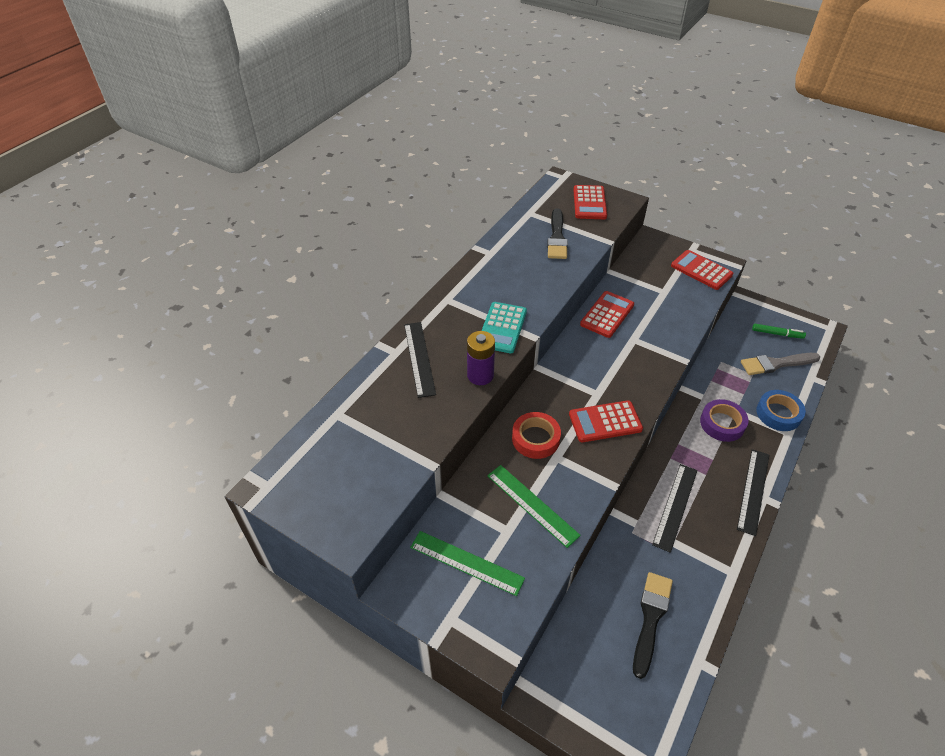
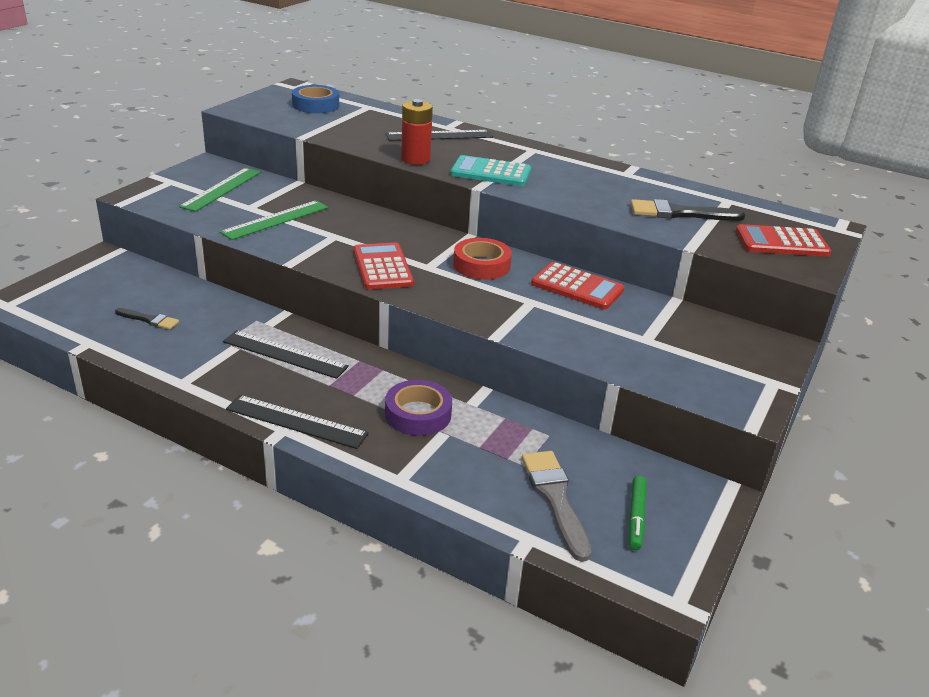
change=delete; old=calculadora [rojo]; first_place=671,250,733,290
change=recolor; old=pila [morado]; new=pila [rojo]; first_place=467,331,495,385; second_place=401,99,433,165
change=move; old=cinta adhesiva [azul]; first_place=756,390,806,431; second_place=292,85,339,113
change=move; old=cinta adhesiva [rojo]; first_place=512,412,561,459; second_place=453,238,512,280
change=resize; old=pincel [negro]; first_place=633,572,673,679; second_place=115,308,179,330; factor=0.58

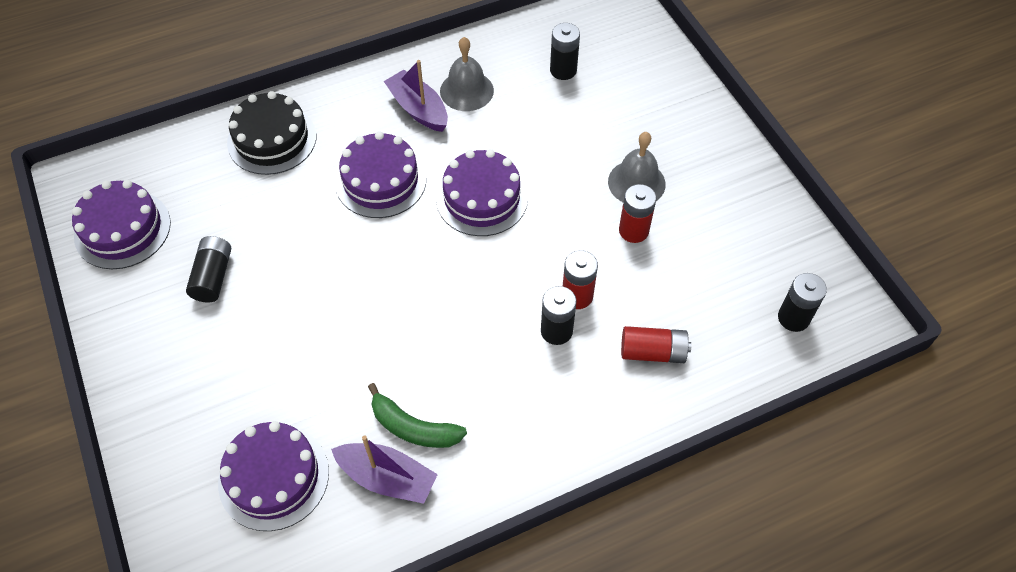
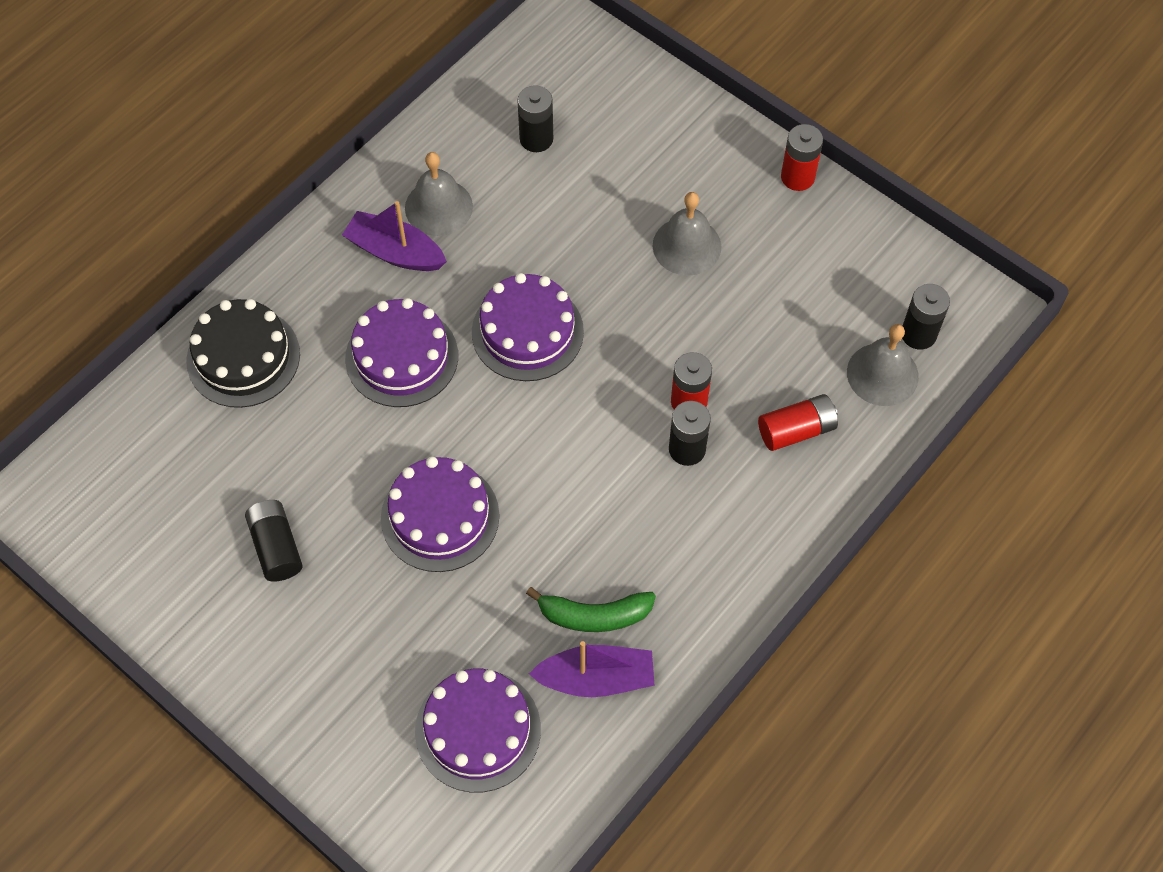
change=move; old=tarta [morado]; first_place=72,180,171,269; second_place=381,457,499,572
change=move; old=pila [rojo]; first_place=619,184,656,243; second_place=781,124,823,191
change=insert; new=campana [gris]; second_place=847,324,919,406

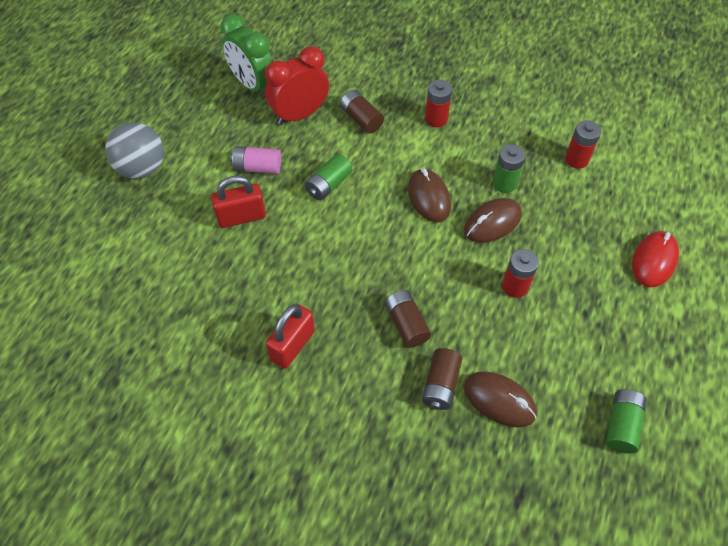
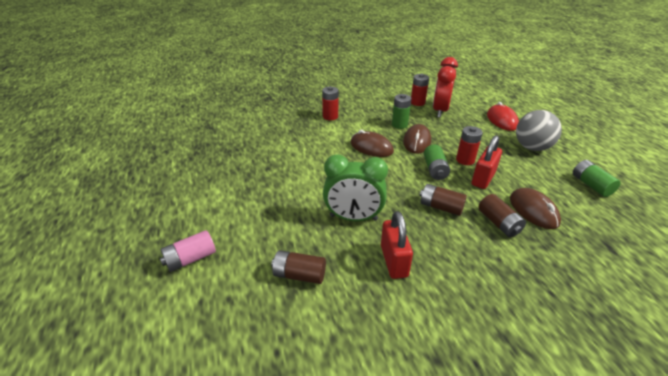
change=move; old=despertador [verde]; first_place=221,14,273,98; second_place=323,154,388,221
change=move; old=despertador [rojo]; first_place=265,46,329,125; second_place=433,57,458,118
change=move; old=pila [marrón]; first_place=340,90,384,133; second_place=271,250,326,284
change=move; old=pelota [gris]; first_place=105,122,164,179; second_place=516,110,562,151
change=move; old=pila [rosa]; first_place=230,146,281,174; second_place=160,230,216,272
change=move; old=pila [verde]; first_place=305,154,352,201; second_place=424,144,450,180
change=move; old=candado [rojo]; first_place=211,176,266,228; second_place=472,135,502,189
change=rotate; old=ratón [marrón]; first_place=464,371,537,427; second_place=510,188,561,229; degrees=75

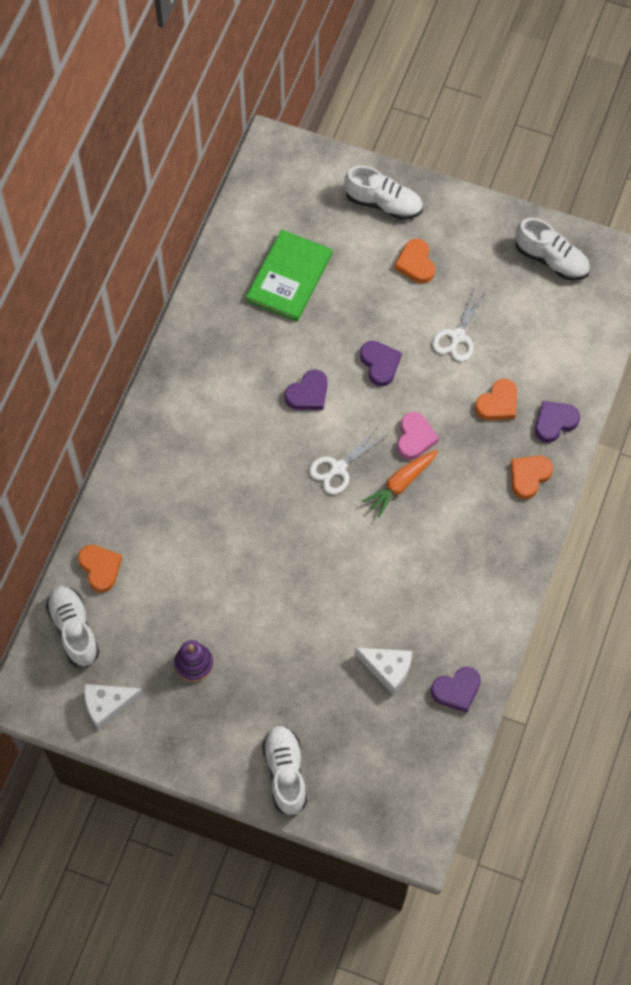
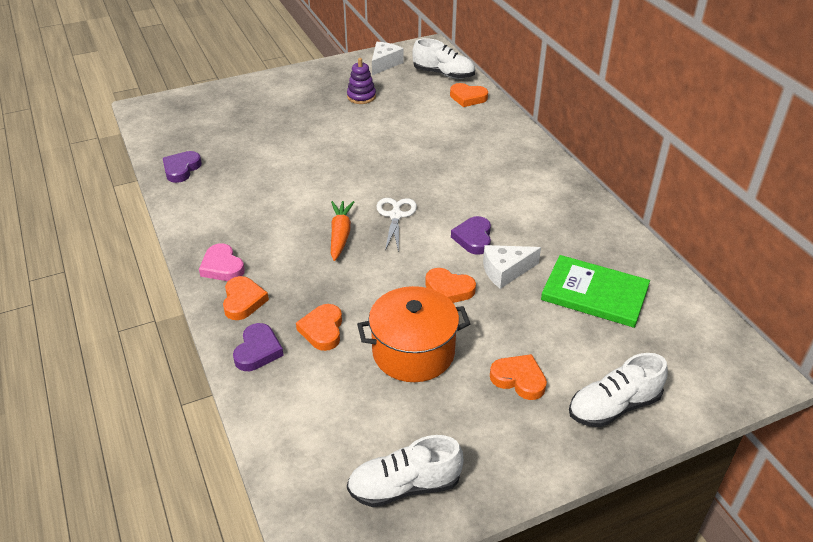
change=rotate; old=libro [verde]; first_place=246,229,332,321; second_place=541,255,650,328; degrees=-45
change=replace; old=tijeras [blanco]; new=olla [naranja]; first_place=432,288,485,362; second_place=357,286,470,382
change=recolor; old=corazón [morado]; new=corazón [naranja]; first_place=360,341,402,387; second_place=425,268,476,303
change=move; old=corazón [rosa]; first_place=397,412,439,460; second_place=199,243,245,281
change=move; old=queso [blanco]; first_place=355,648,412,695; second_place=483,245,541,289
change=delete; old=zapato [blanco]; first_place=262,725,307,816

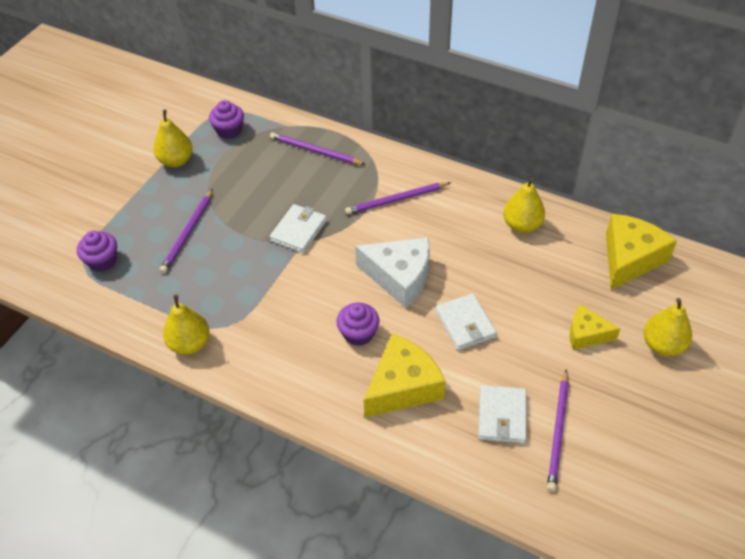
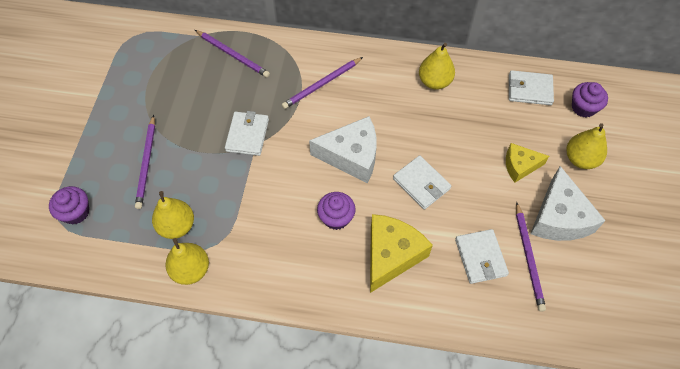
change=move; old=magdalena [morado]; first_place=209,100,244,139; second_place=572,82,608,118
change=move; old=pera [amarillo]; first_place=153,110,193,167; second_place=152,191,194,239
change=rotate; old=lápiz [morado]; first_place=270,132,366,165; second_place=195,30,270,78; degrees=-150
change=replace; old=queso [amarillo]; new=cartera [blanco]; first_place=606,214,677,290; second_place=509,70,554,105
change=insert; new=queso [blanco]; second_place=530,166,606,241

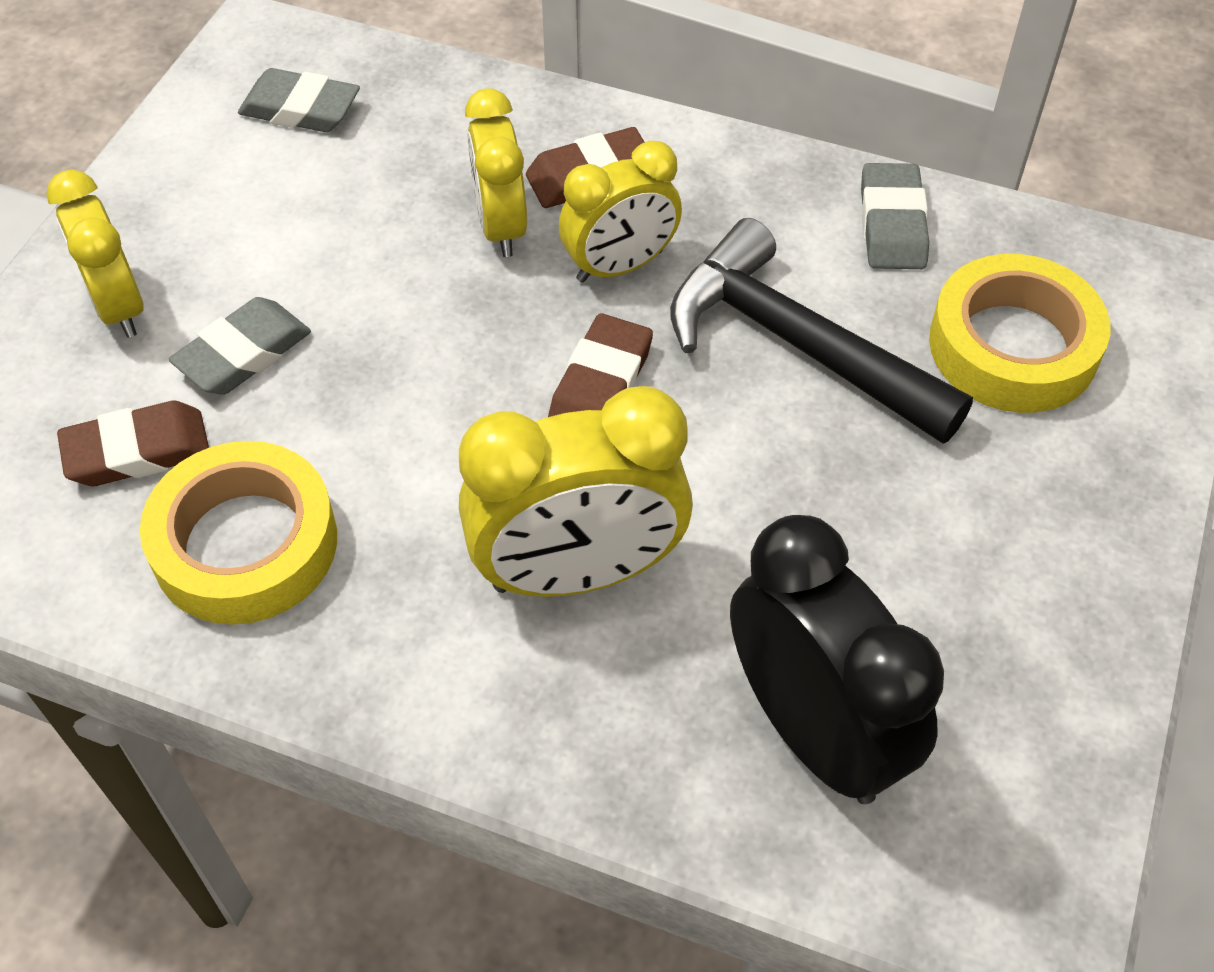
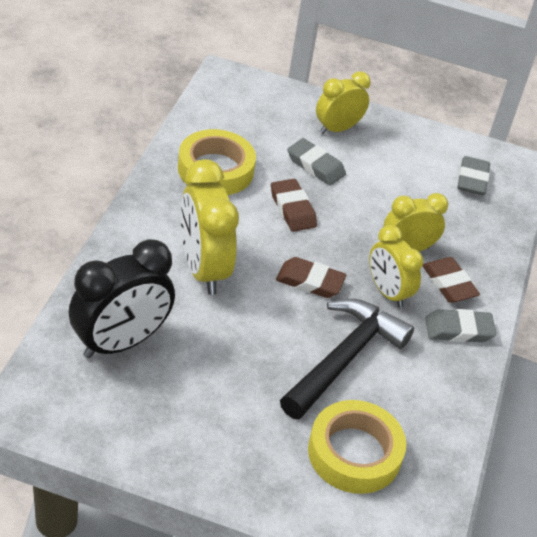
change=move; old=goma de borrar [gris]; first_place=861,163,929,269; second_place=425,309,496,342
change=move; old=goma de borrar [marrón]; first_place=57,401,209,486; second_place=271,179,317,232

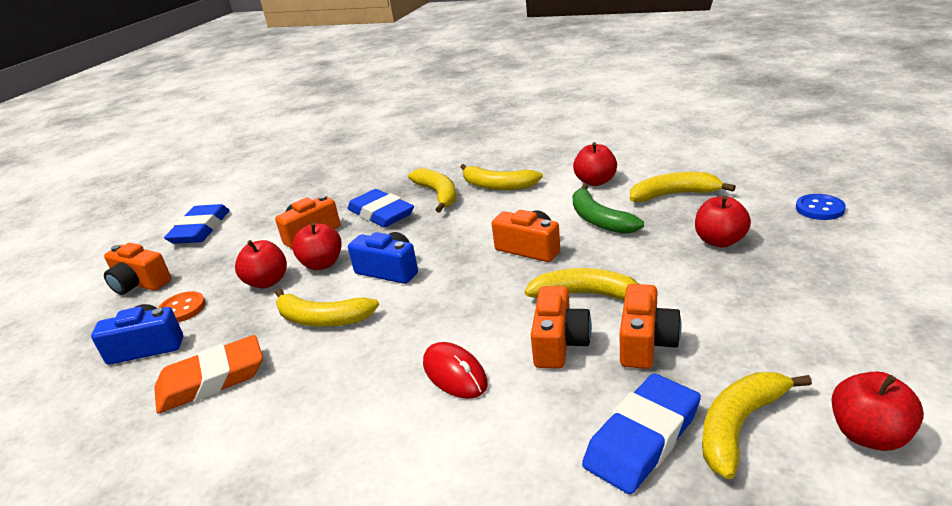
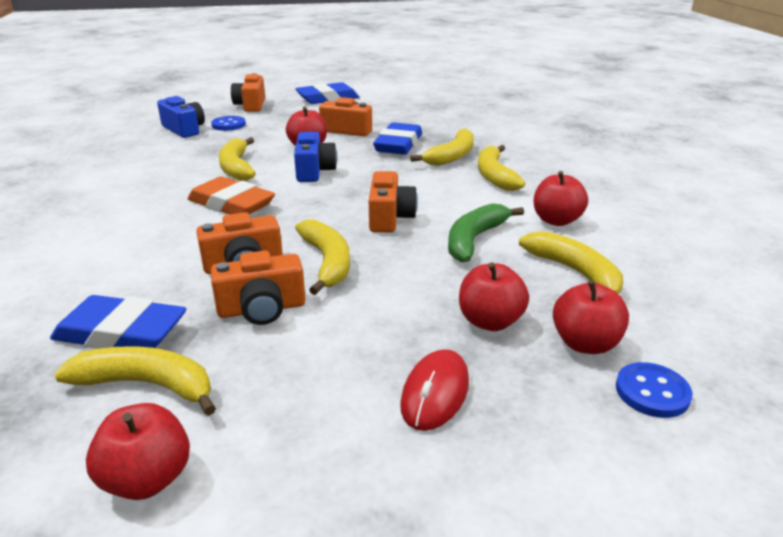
change=move; old=manzana [rojo]; first_place=235,240,287,288; second_place=553,280,629,354
change=recolor; old=botón [naranja]; new=botón [azul]; first_place=158,291,206,322; second_place=211,116,246,131
change=move; old=goma de borrar [naranja]; first_place=154,335,263,413; second_place=188,176,275,214
change=move; old=ratón [rojo]; first_place=423,342,488,399; second_place=400,349,469,431

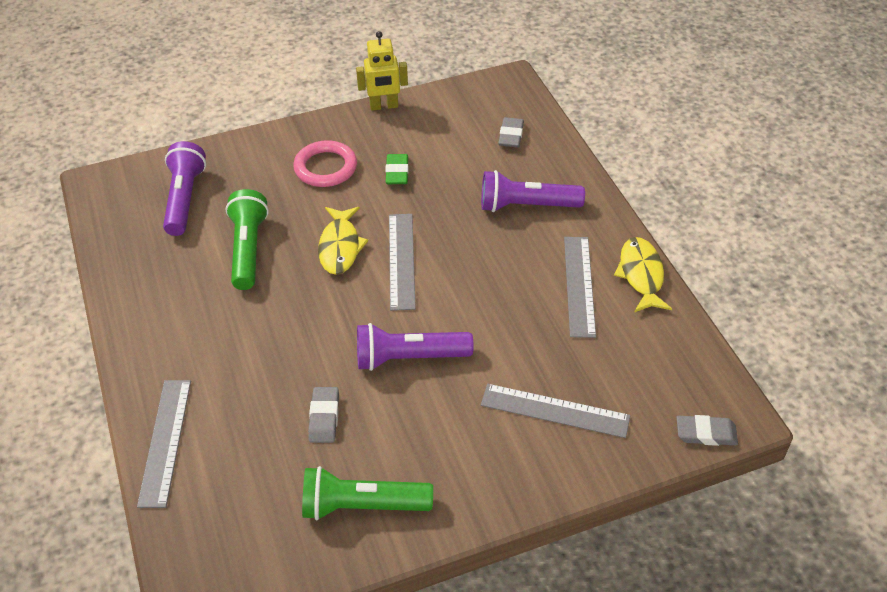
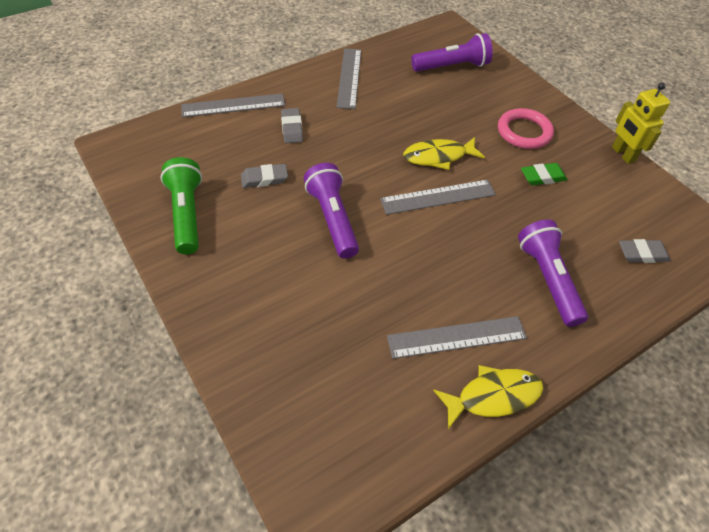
change=delete; old=lámpara de mano [verde]; first_place=226,189,269,290
change=move; old=regla [gris]; first_place=481,384,630,438; second_place=337,48,361,109
change=move; old=goma de borrar [gris]; first_place=676,415,738,446; second_place=281,108,303,143

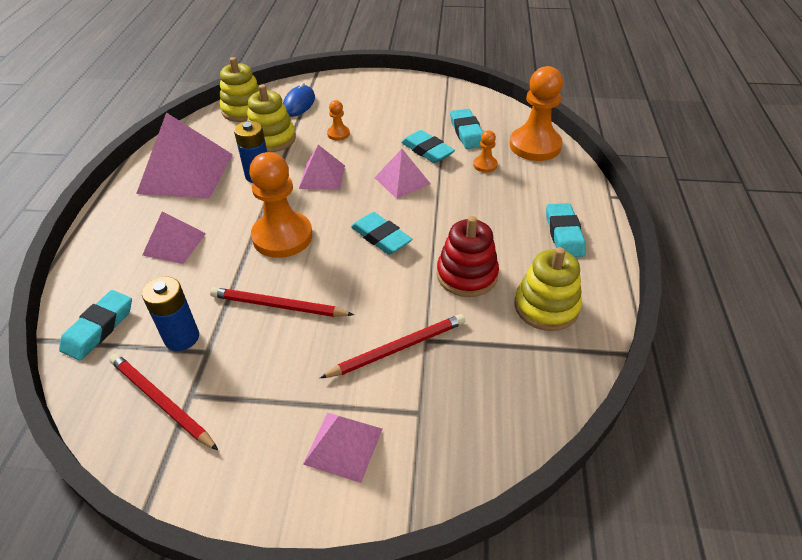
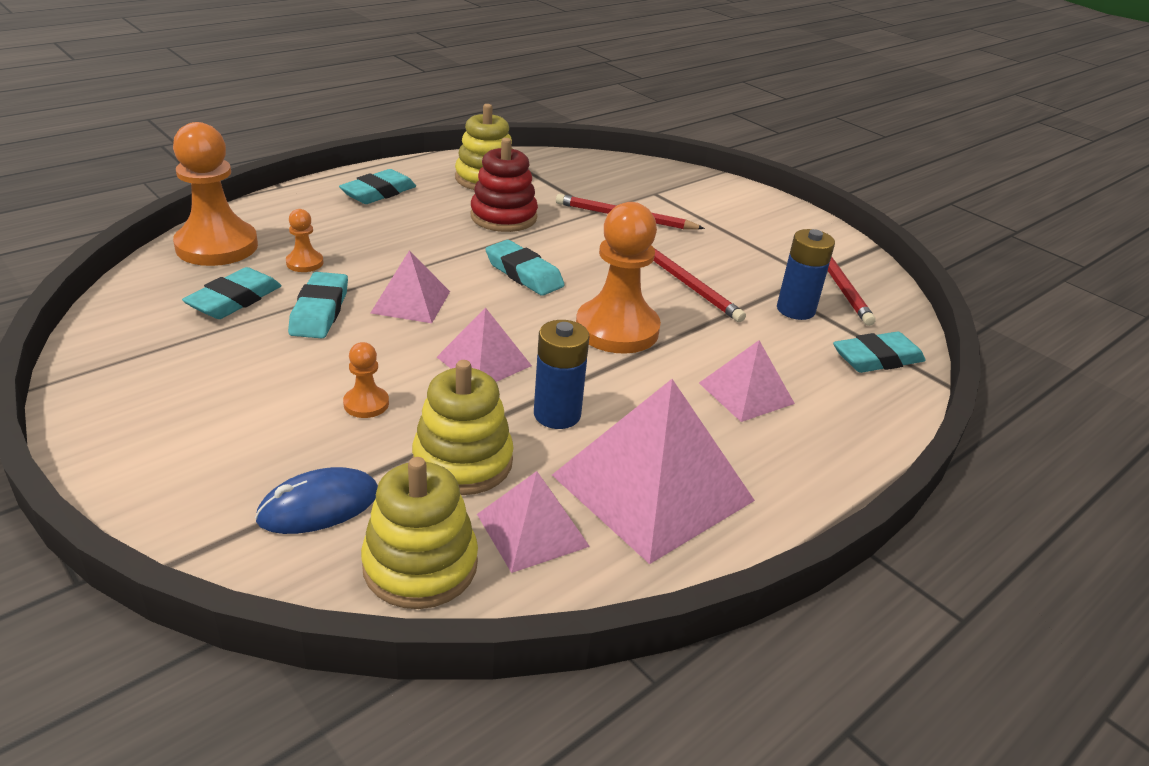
change=rotate; old=goma de borrar [turquesa]; first_place=351,212,413,255; second_place=485,240,565,296; degrees=-45
change=move; old=pirámide [rosa]; first_place=303,413,382,483; second_place=477,471,590,573

